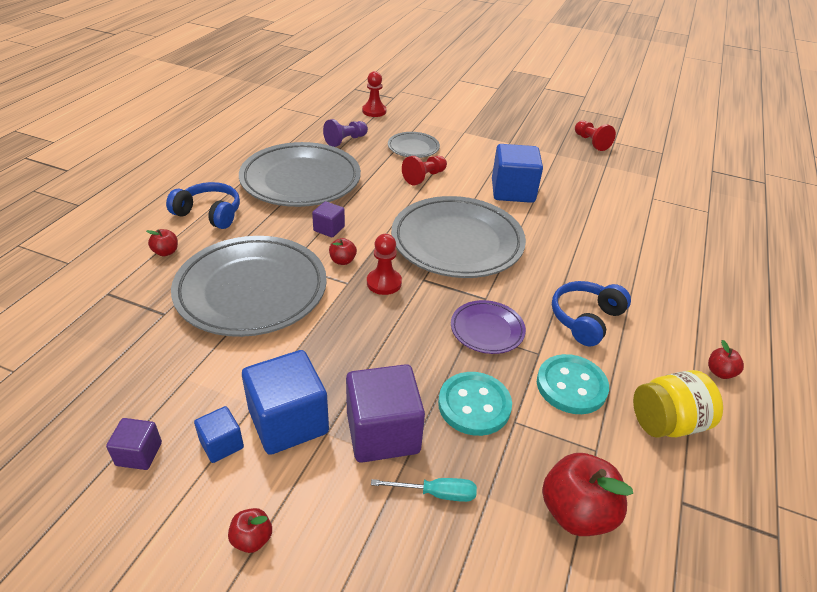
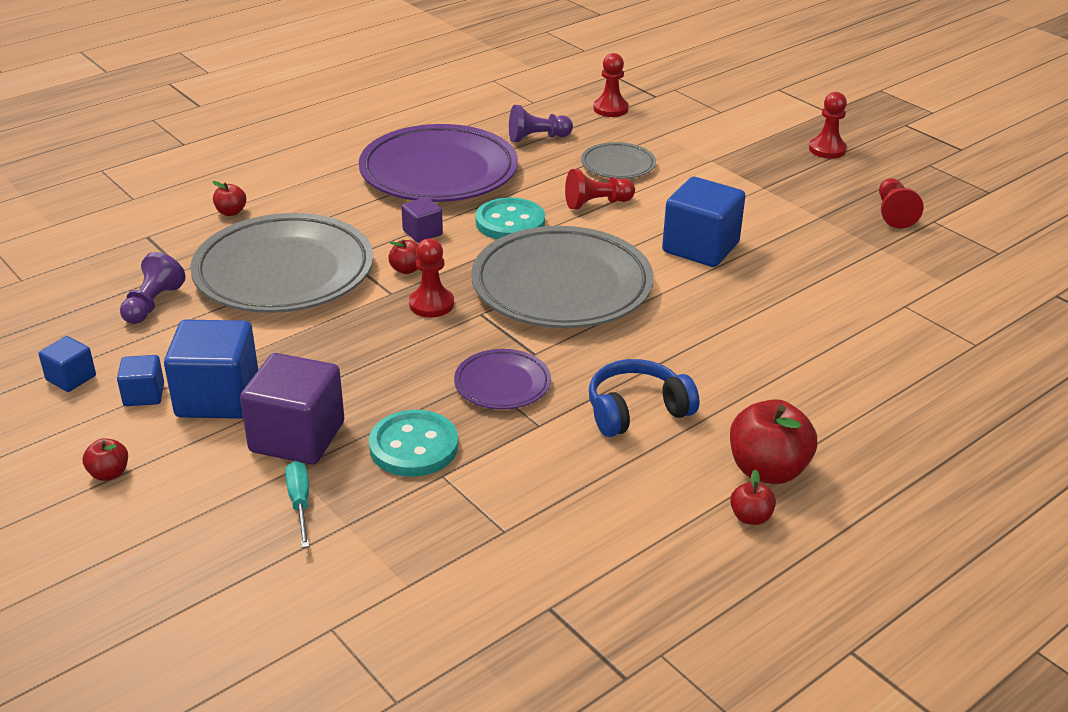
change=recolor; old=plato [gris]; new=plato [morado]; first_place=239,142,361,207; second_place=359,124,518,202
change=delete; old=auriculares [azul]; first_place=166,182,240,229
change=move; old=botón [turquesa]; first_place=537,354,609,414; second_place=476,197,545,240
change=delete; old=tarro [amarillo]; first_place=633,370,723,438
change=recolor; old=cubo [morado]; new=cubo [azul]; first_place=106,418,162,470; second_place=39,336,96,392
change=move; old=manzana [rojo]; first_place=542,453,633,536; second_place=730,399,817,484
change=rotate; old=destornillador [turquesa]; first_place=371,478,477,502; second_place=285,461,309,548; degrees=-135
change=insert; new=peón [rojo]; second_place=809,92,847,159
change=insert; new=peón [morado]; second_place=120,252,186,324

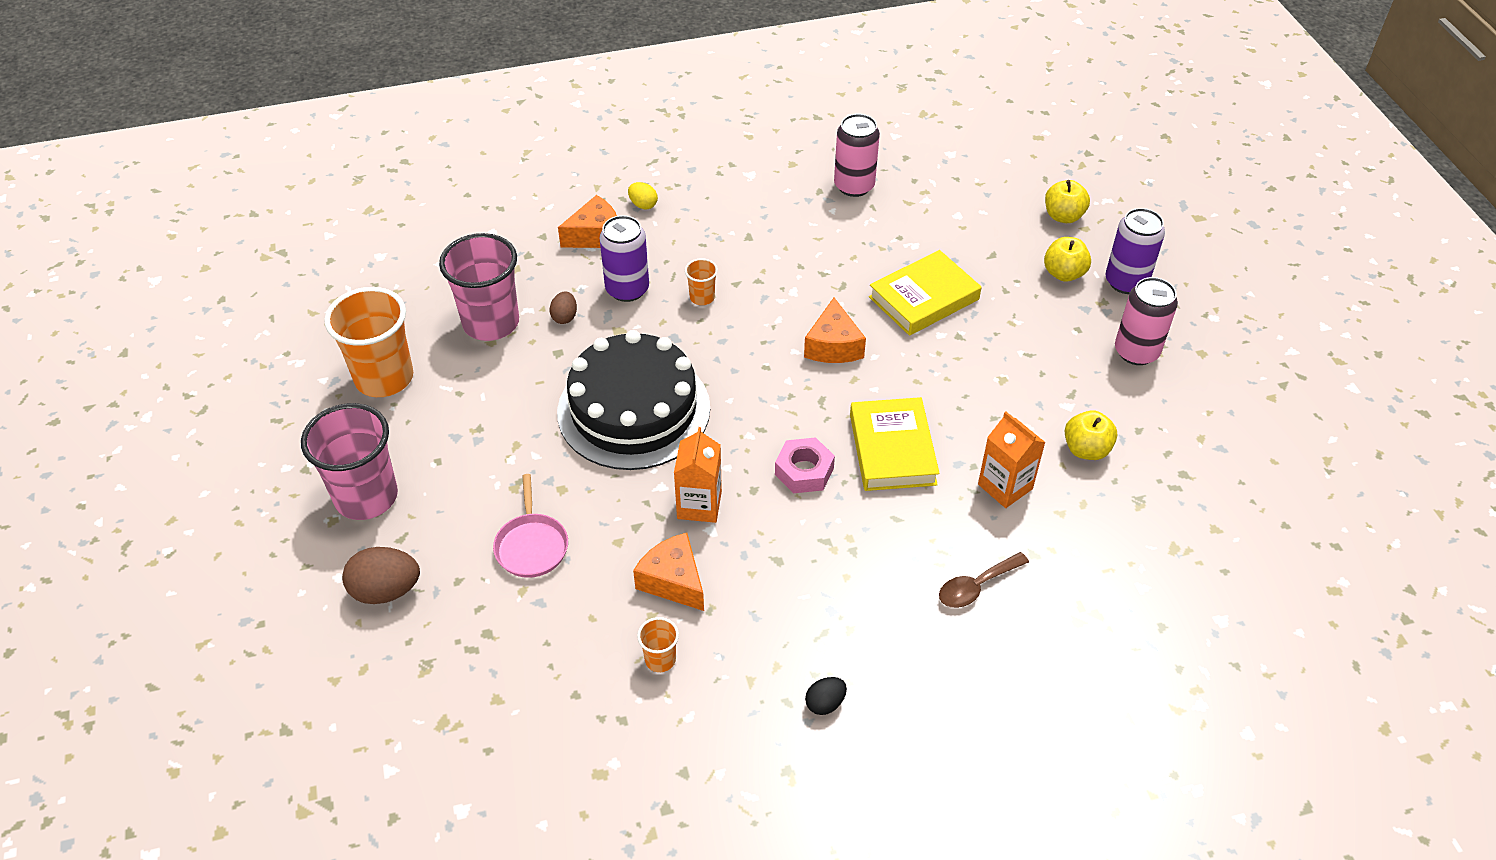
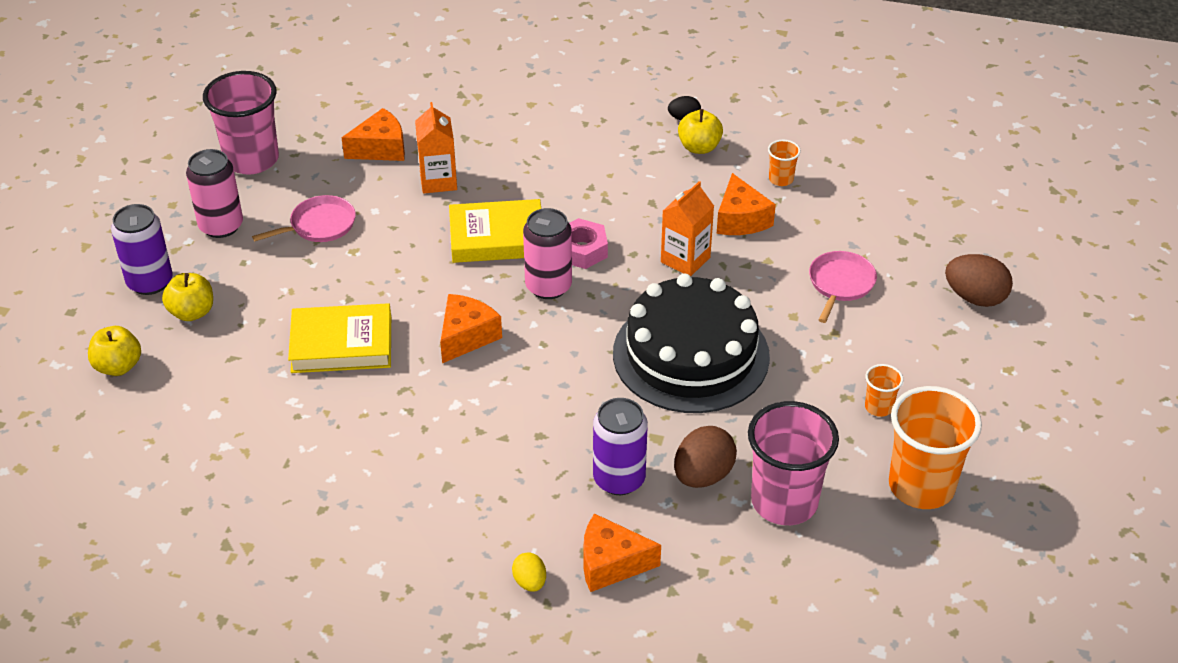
change=move; old=lata [rosa]; first_place=834,114,880,197; second_place=523,208,572,299
change=move; old=vaso [naranja]; first_place=685,258,718,305; second_place=865,364,903,417
change=resize; old=huevo [marrón]; first_place=549,291,577,324; second_place=674,426,737,488; factor=1.78
change=rotate; old=libro [amarillo]; first_place=850,397,940,491; second_place=449,199,541,263; degrees=60
change=move; old=vaso [rosa]; first_place=301,403,398,520; second_place=203,71,279,174
change=move; old=manzana [amarillo]; first_place=1065,410,1117,460; second_place=678,109,723,154
change=delete; old=cuchara [marrón]; first_place=939,552,1029,608
change=insert; new=queso [naranja]; second_place=341,108,405,161
change=insert; new=sartén [rosa]; second_place=252,195,356,242

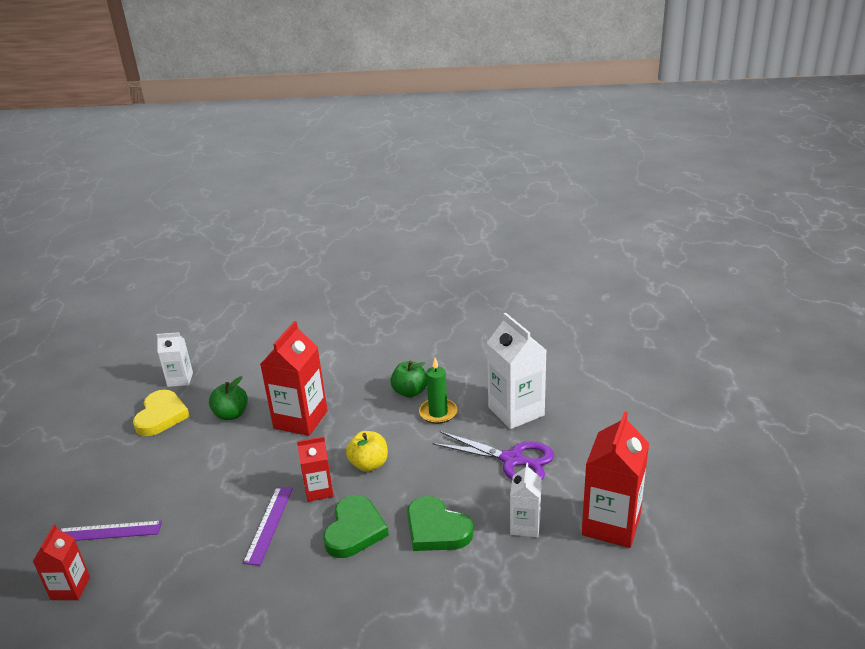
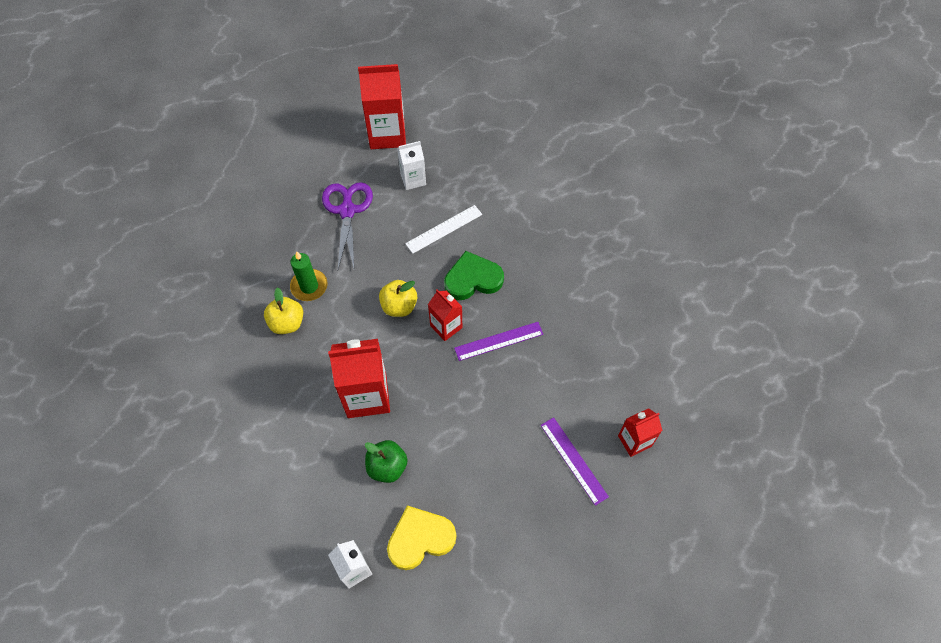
change=delete; old=cartón de leche [blanco]; first_place=487,313,546,429
change=recolor; old=manzana [verde]; new=manzana [amarillo]; first_place=390,361,427,398; second_place=264,287,303,334
change=replace; old=corazón [verde]; new=regla [blanco]; first_place=407,496,473,551; second_place=405,205,482,254

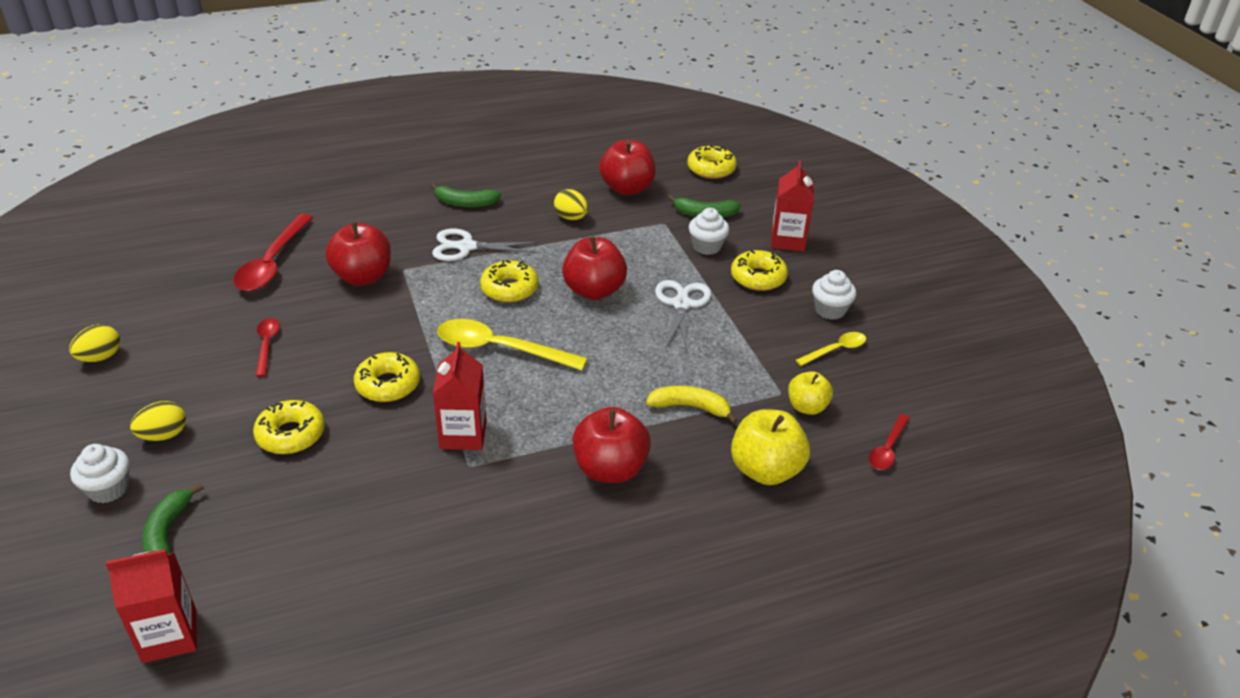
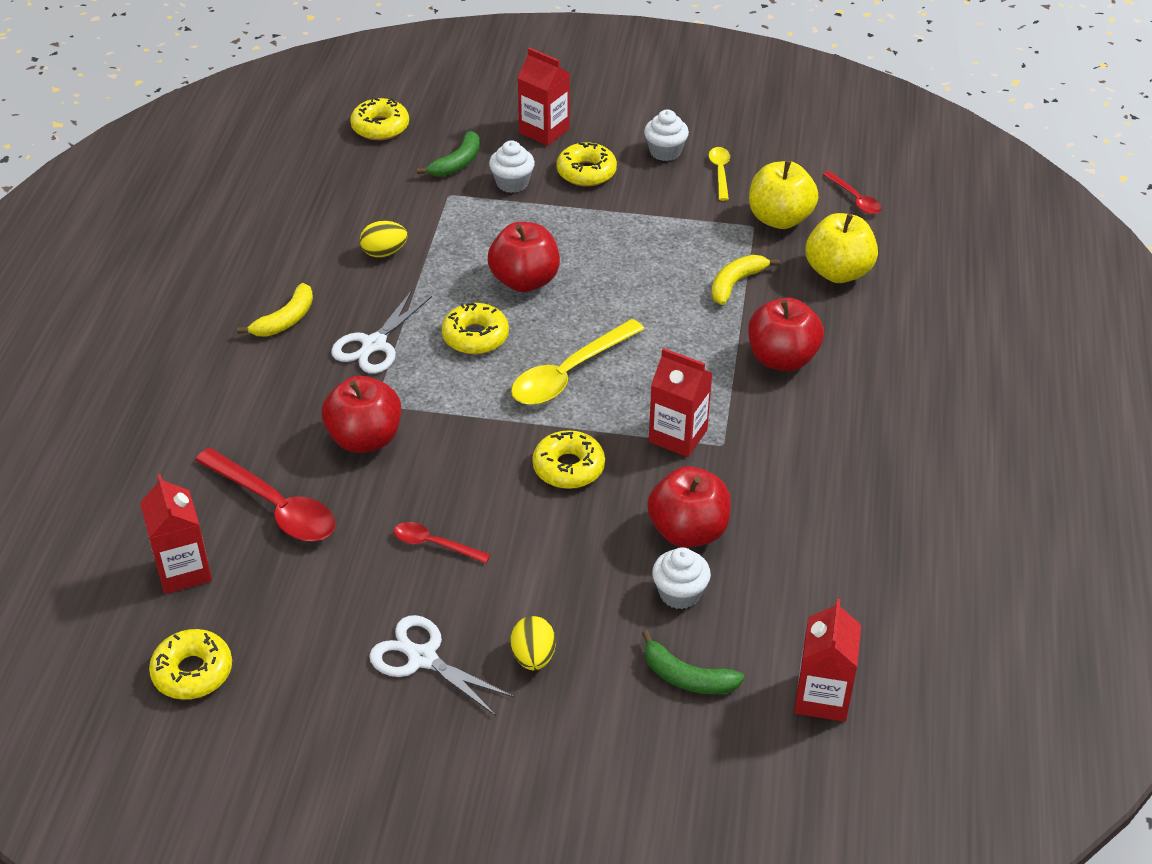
change=move; old=manzana [rojo]; first_place=599,140,656,195; second_place=647,466,731,548
change=recolor; old=plátano [verde]; new=plátano [amarillo]; first_place=431,183,501,207; second_place=237,283,313,337
change=move; old=tijeras [blanco]; first_place=655,280,711,351; second_place=369,615,514,716
change=delete; old=huevo [amarillo]; first_place=69,324,120,362
change=resize; old=manzana [amarillo]; first_place=788,371,833,415; second_place=749,161,819,229; factor=1.62
change=move; old=rosquilla [amarillo]; first_place=253,400,325,454; second_place=149,629,232,700
change=move; old=magdalena [blanco]; first_place=70,444,129,503; second_place=652,547,711,609
change=insert; new=cartón de leche [rojo]; second_place=140,474,212,594

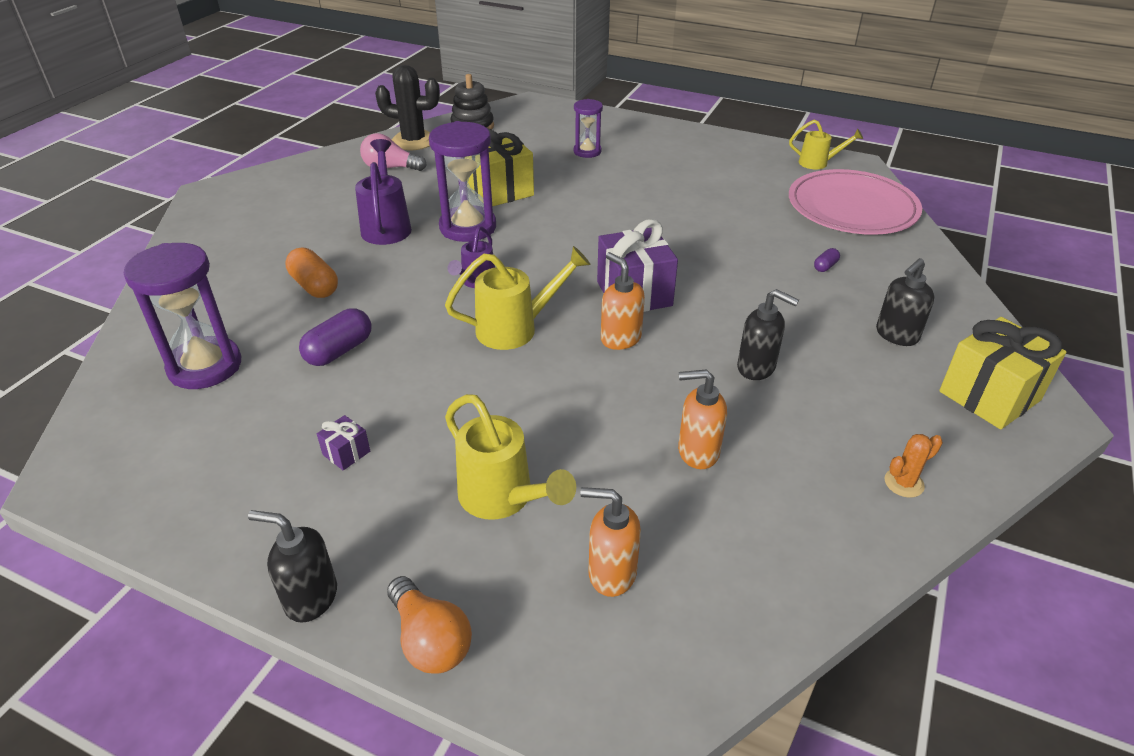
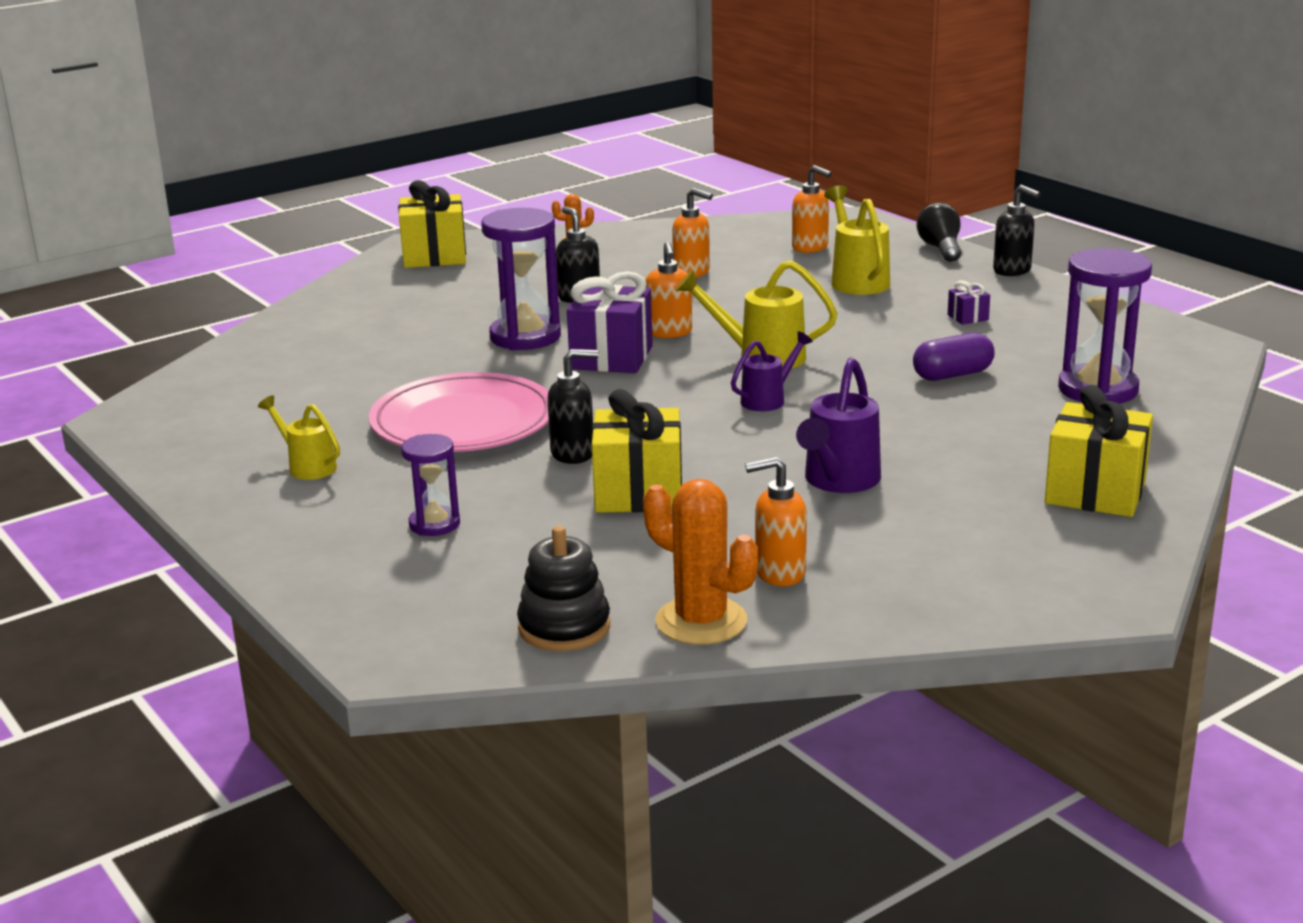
change=recolor; old=cactus [negro]; new=cactus [naranja]; first_place=375,65,440,150; second_place=643,479,758,645
change=move; old=regadera [amarillo]; first_place=789,120,863,169; second_place=258,395,340,480
change=move; old=reloj de arena [morado]; first_place=429,121,496,242; second_place=481,208,561,350
change=replace; old=bombilla [rosa]; new=dispensador de jabón [naranja]; first_place=360,133,427,171; second_place=745,457,807,586
change=move; old=plato [rosa]; first_place=789,169,922,235; second_place=369,372,549,452
change=delete; old=cápsula [naranja]; first_place=285,247,338,298
change=delete; old=cápsula [morado]; first_place=814,248,840,272
change=move; old=dispensador de jabón [negro]; first_place=876,258,934,346; second_place=547,349,599,464
change=recolor; old=bombilla [naranja]; new=bombilla [negro]; first_place=387,576,472,674; second_place=917,202,961,262
change=insert; new=regalo [amarillo]; second_place=1045,385,1153,517

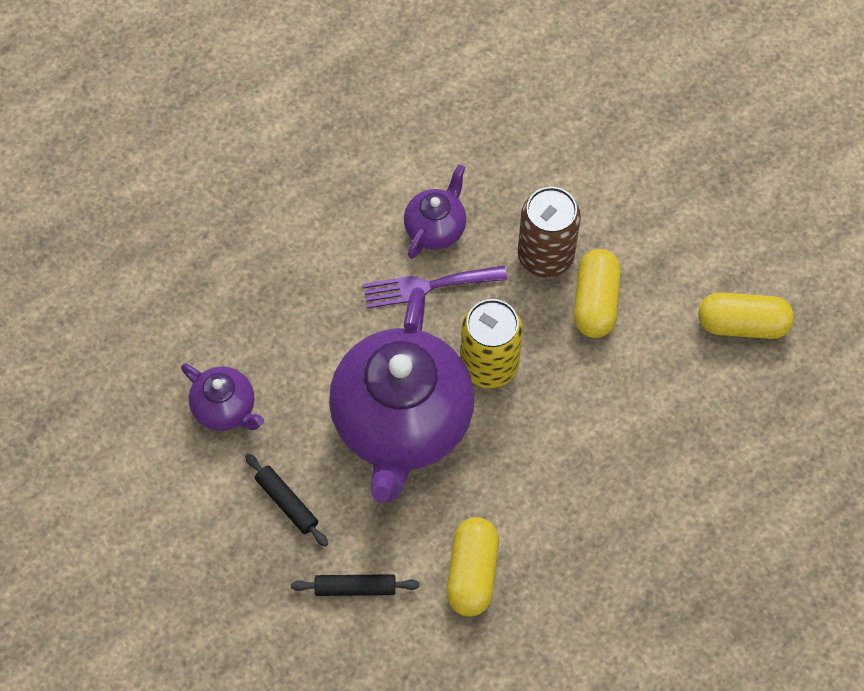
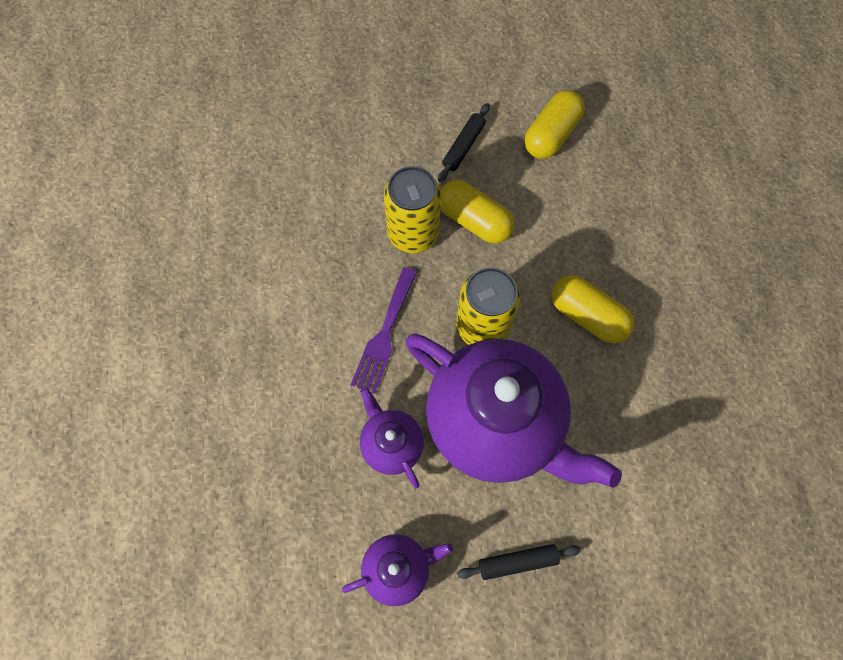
change=move; old=tetera [morado]; first_place=404,164,466,259; second_place=360,387,424,488
change=recolor; old=lata [marrón]; new=lata [amarillo]; first_place=518,187,581,278; second_place=384,166,441,253
change=move; old=cápsula [amarillo]; first_place=447,517,499,617; second_place=551,275,634,343
change=move; old=rodillo [negro]; first_place=291,574,420,596; second_place=438,103,490,182

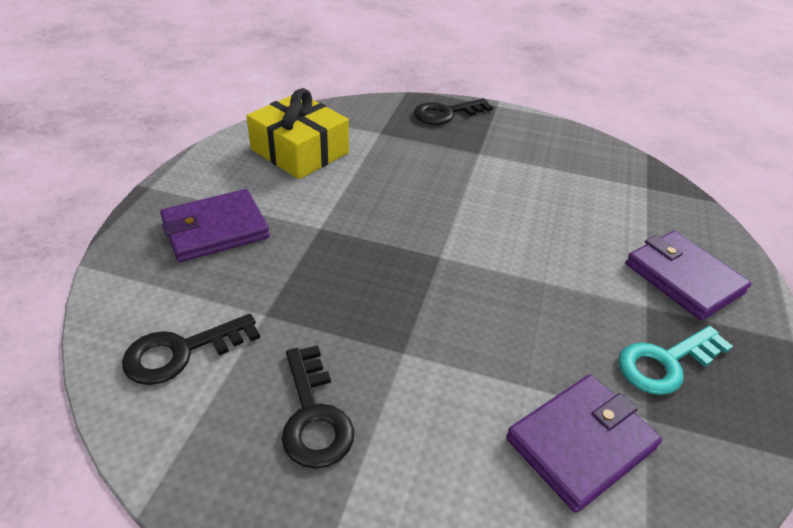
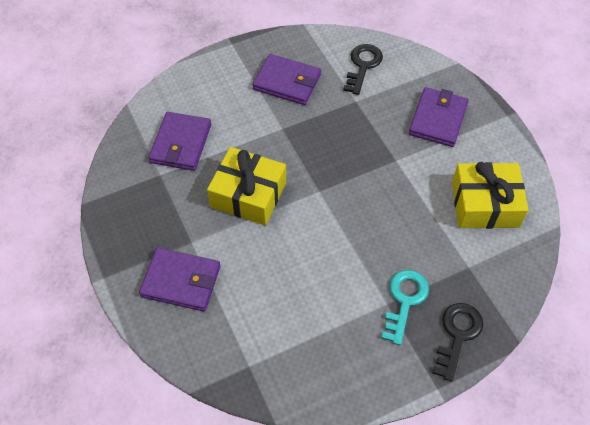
change=move; old=llave [turquesa]; first_place=619,326,733,395; second_place=381,270,429,345
change=replace; old=llave [negro]; new=cartera [morado]; first_place=282,345,354,469; second_place=252,54,321,105
change=insert; new=regalo [amarillo]; second_place=207,147,286,226

